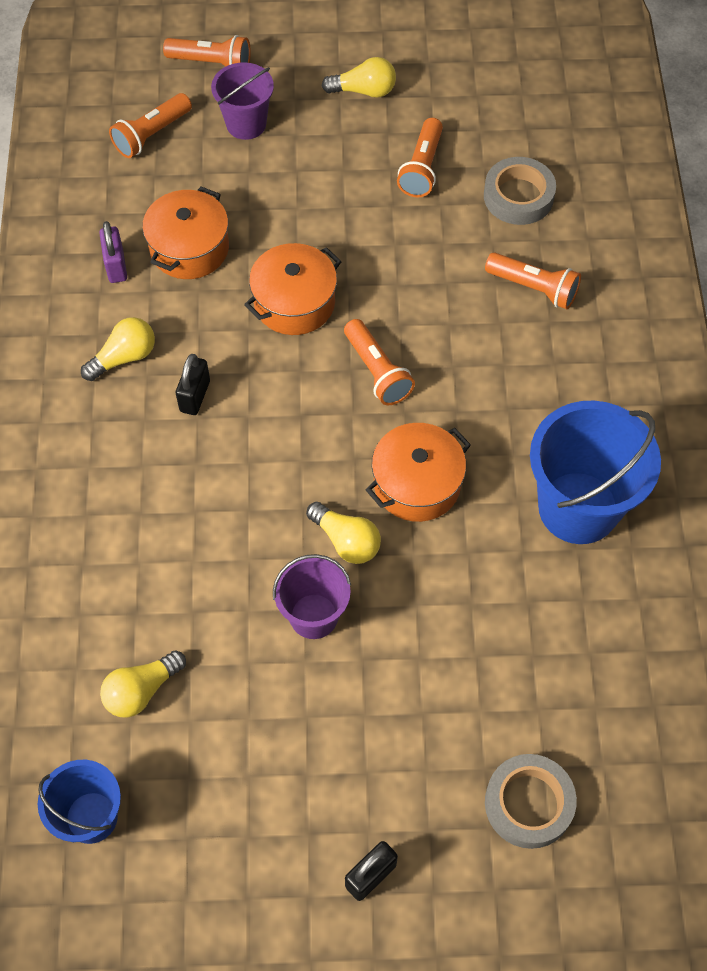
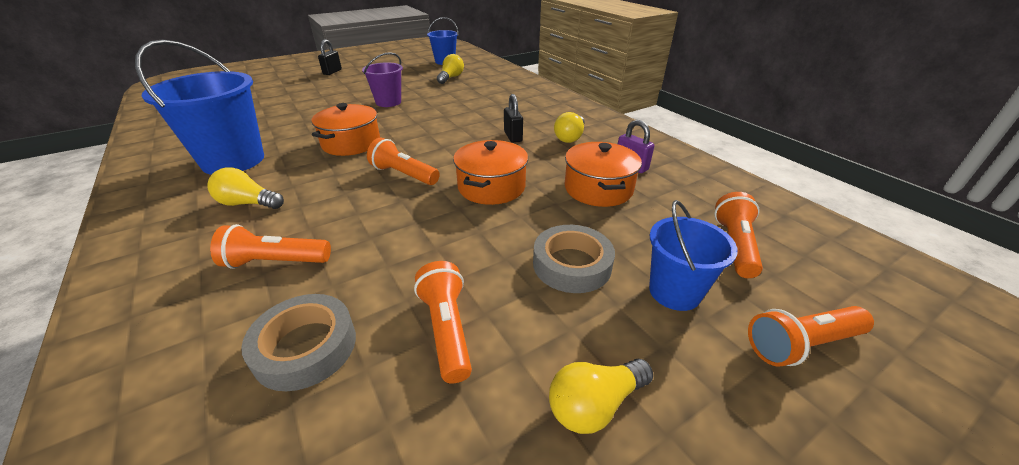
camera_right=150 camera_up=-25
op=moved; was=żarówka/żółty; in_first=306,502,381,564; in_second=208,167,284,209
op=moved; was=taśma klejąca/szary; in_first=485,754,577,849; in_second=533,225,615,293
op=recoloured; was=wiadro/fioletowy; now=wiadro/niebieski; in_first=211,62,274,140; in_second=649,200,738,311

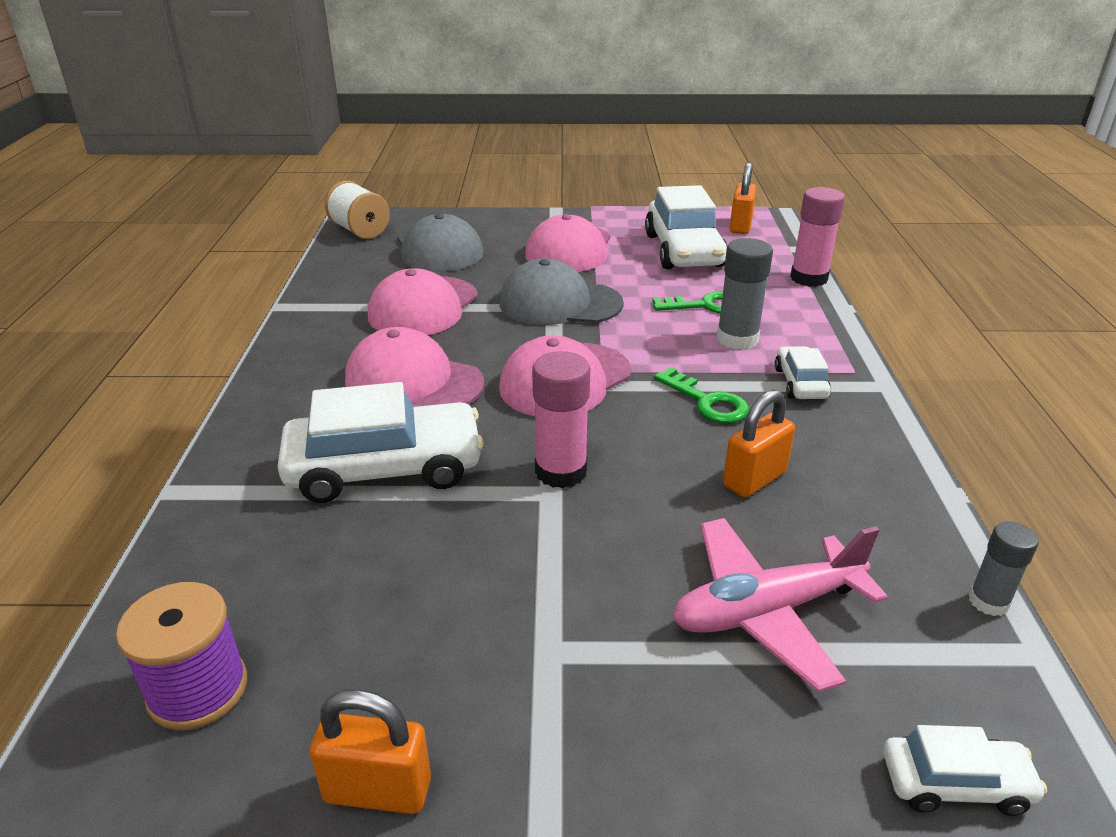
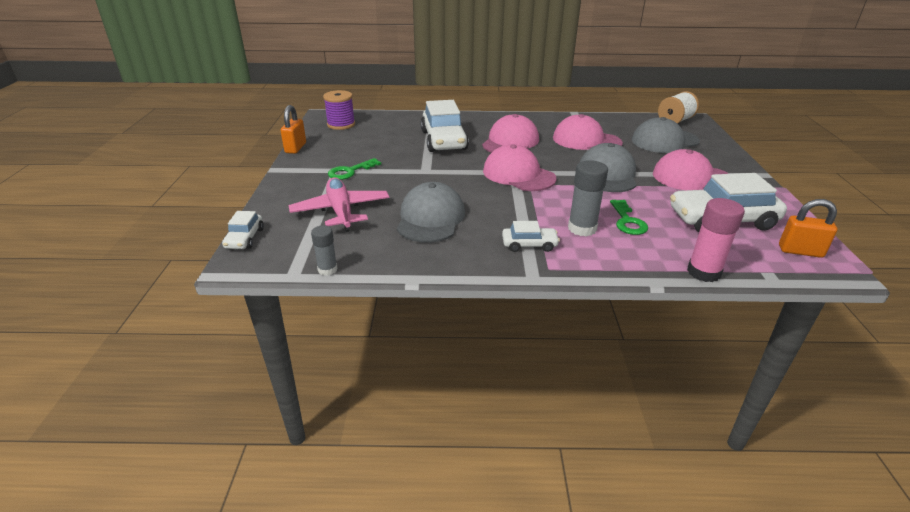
camera_right=90 camera_up=0
op=removed; was=klej w sztyfcie/różowy; in_first=532,351,590,488
op=moved; was=klucz/zielony; in_first=654,367,749,423; in_second=328,158,381,180
op=replaced; was=kłódka/pomarańczowy; now=czapka/szary; in_first=723,390,795,498; in_second=397,182,465,243

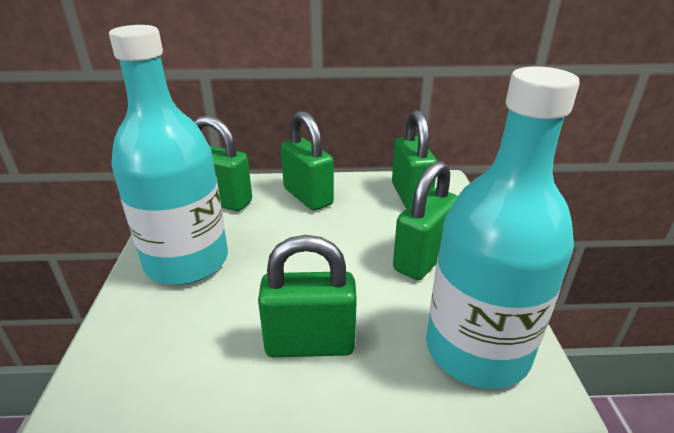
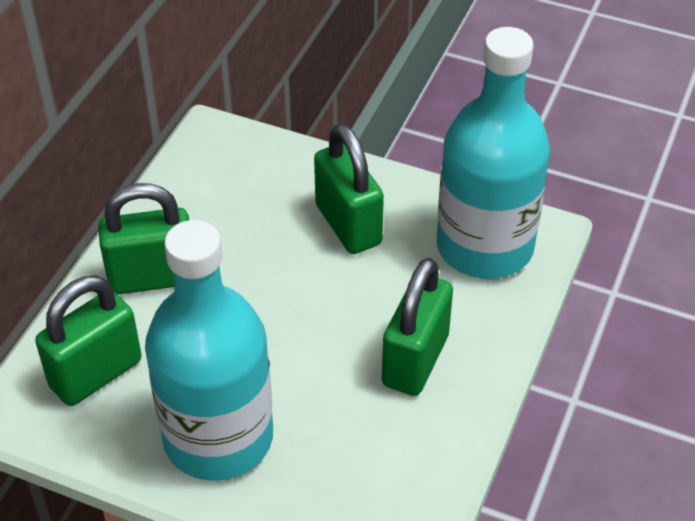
camera_right=-65 camera_up=15
op=removed; was=kłódka/zielony; in_first=392,110,437,208

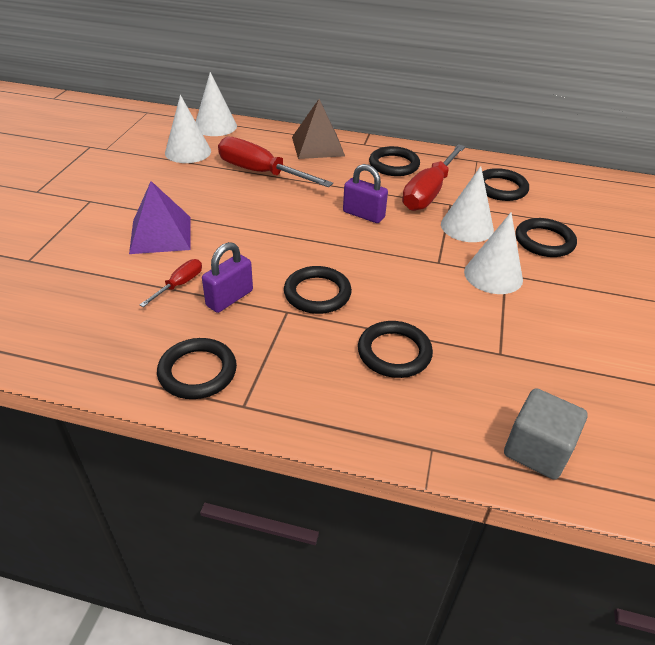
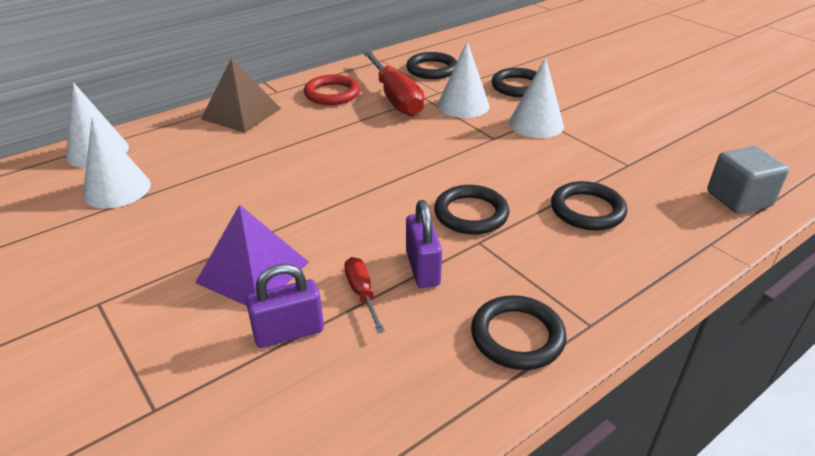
camera_right=-50 camera_up=-5
op=removed; was=śrubokręt/czerwony; in_first=218,137,333,187
op=moved; was=kłódka/fioletowy; in_first=343,164,388,223; in_second=246,264,324,348
op=recoloured; was=pierścień/czarny; now=pierścień/czerwony; in_first=369,146,420,176; in_second=304,74,360,105

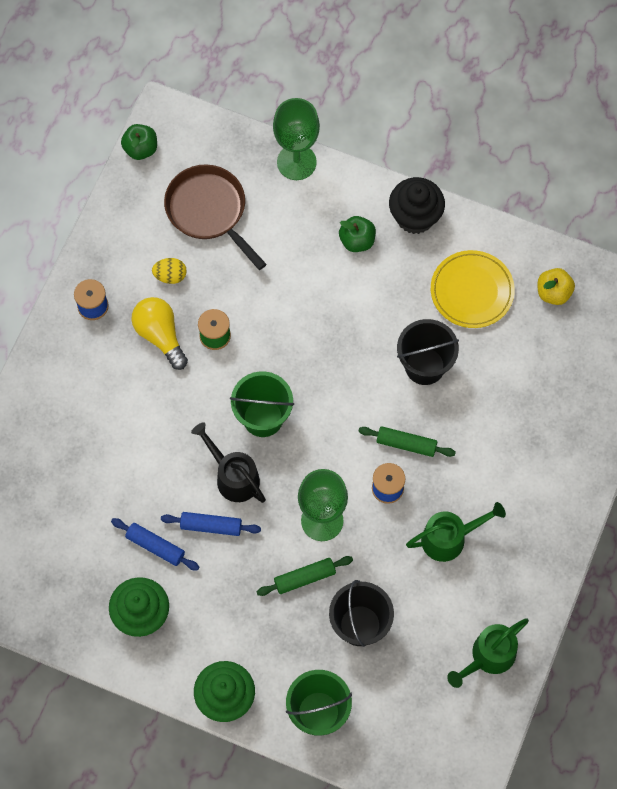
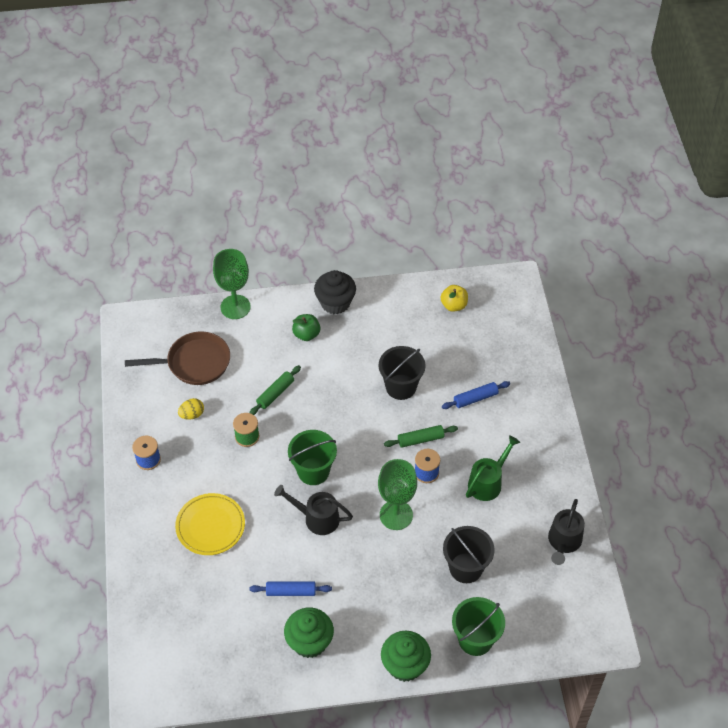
camera_right=-30 camera_up=-15
op=removed; was=jabłko/zielony; in_first=121,124,157,160
op=removed; was=żarówka/żółty; in_first=131,297,188,370
op=moved; was=wałek do ciasta/niebieski; in_first=161,512,261,536; in_second=442,381,510,409
op=moved; was=wałek do ciasta/zielony; in_first=257,556,353,596; in_second=250,365,301,415
op=moved; was=talerz/żółty; in_first=431,250,515,328; in_second=175,493,245,555
op=recoloured; was=konewka/zielony; now=konewka/czarny; in_first=447,618,529,688; in_second=548,499,585,565
op=turned; was=patelnia/brązowy; in_first=164,164,267,270; in_second=125,331,230,385; clockwise=150

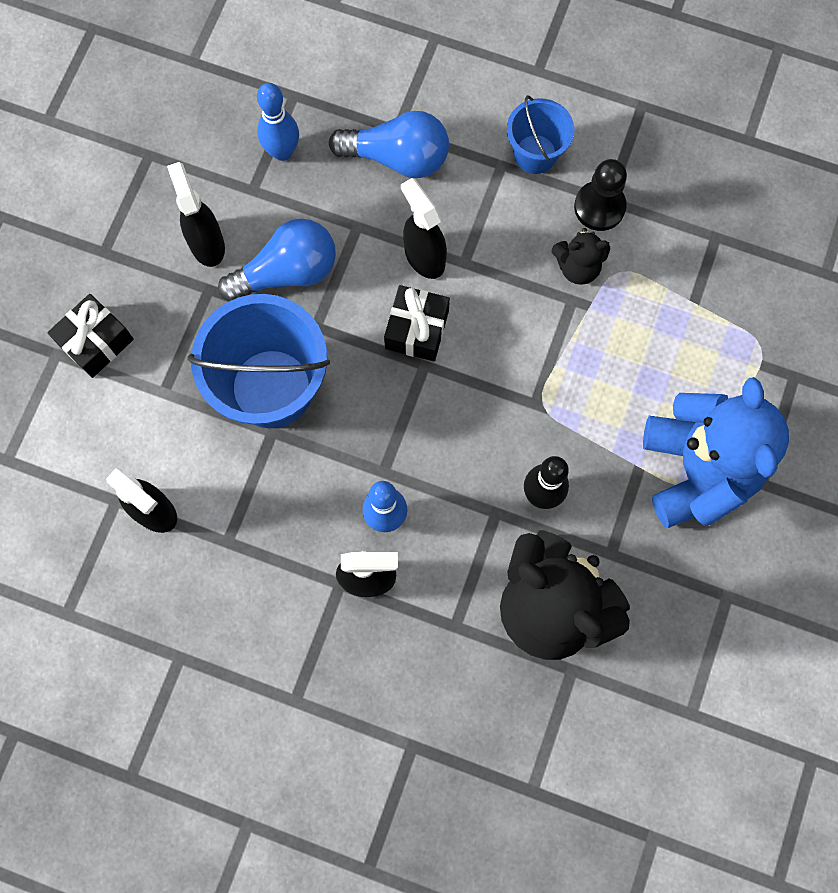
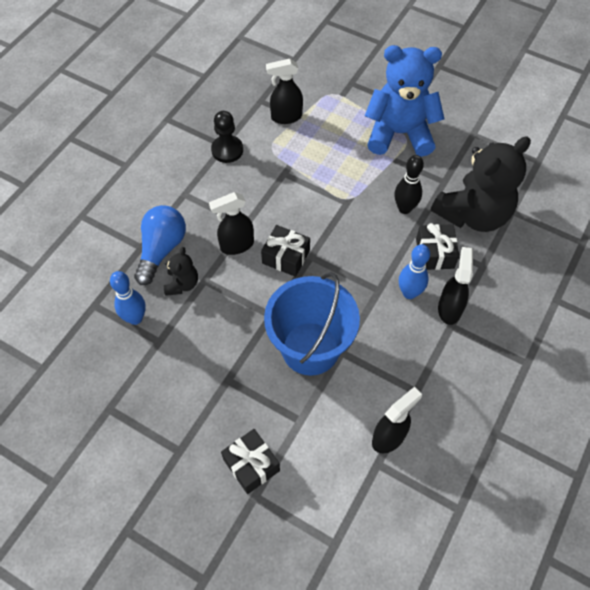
camera_right=-80 camera_up=-15
op=removed; was=żarówka/niebieski; in_first=218,218,336,301
op=removed; was=wiadro/niebieski; in_first=507,95,574,174
op=added; now=prezent/czarny; in_second=416,223,459,270
op=moved; was=spryskiwacz/czarny; in_first=167,162,225,267; in_second=266,59,303,124
op=moved; was=miś/czarny; in_first=552,228,610,285; in_second=164,247,198,296

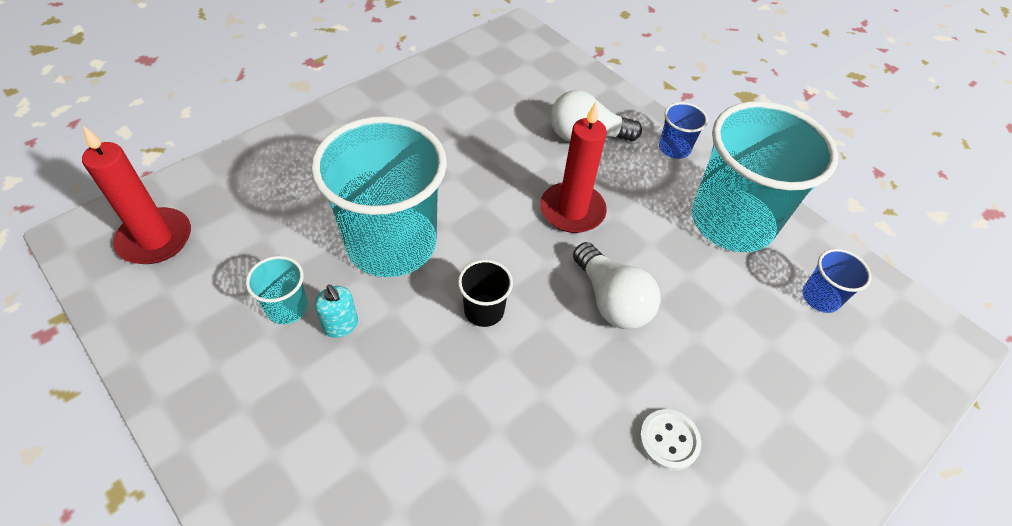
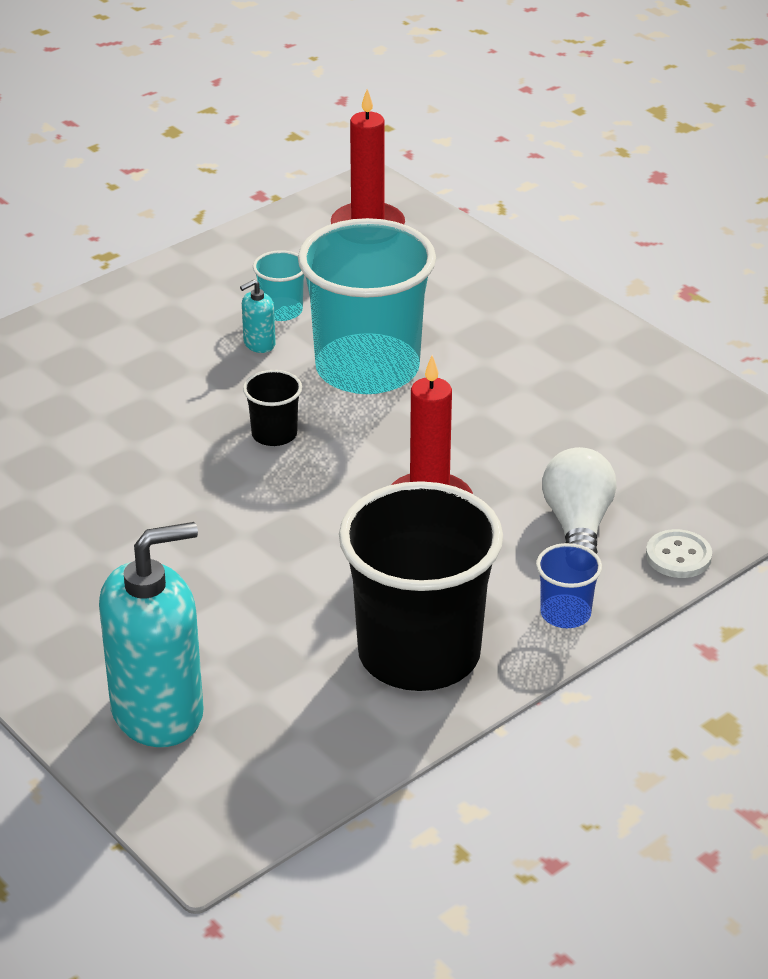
camera_right=95 camera_up=-15
op=removed; was=żarówka/biały; in_first=573,242,661,329
op=removed; was=szklanka/niebieski; in_first=802,249,872,313
op=added; now=dozownik mydła/turkusowy; in_second=99,522,204,747
op=moved; was=guzik/biały; in_first=639,409,701,471; in_second=646,529,712,578
op=recoloured; was=szklanka/turkusowy; now=szklanka/czarny; in_first=692,101,838,252; in_second=339,481,503,691

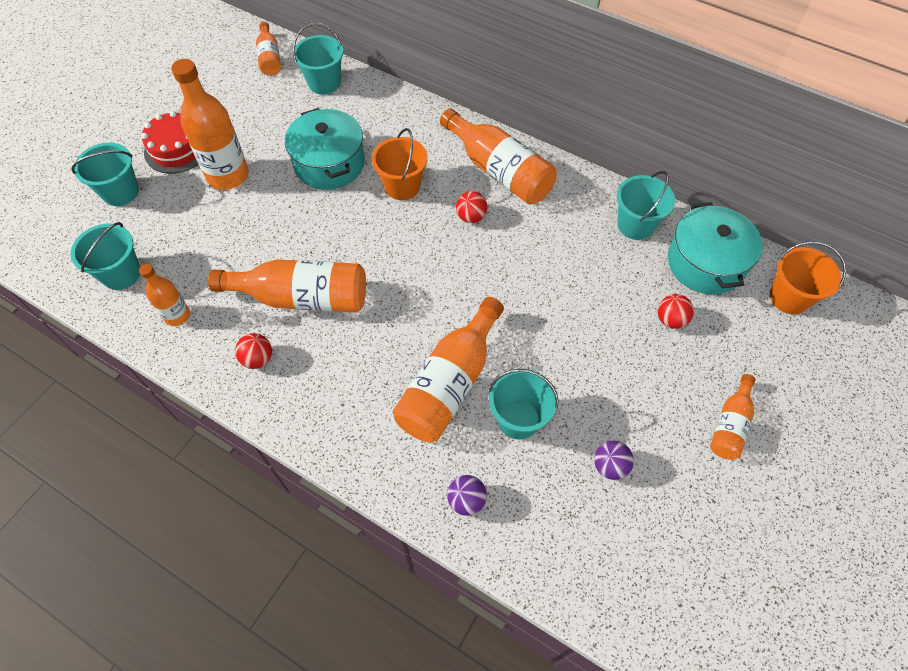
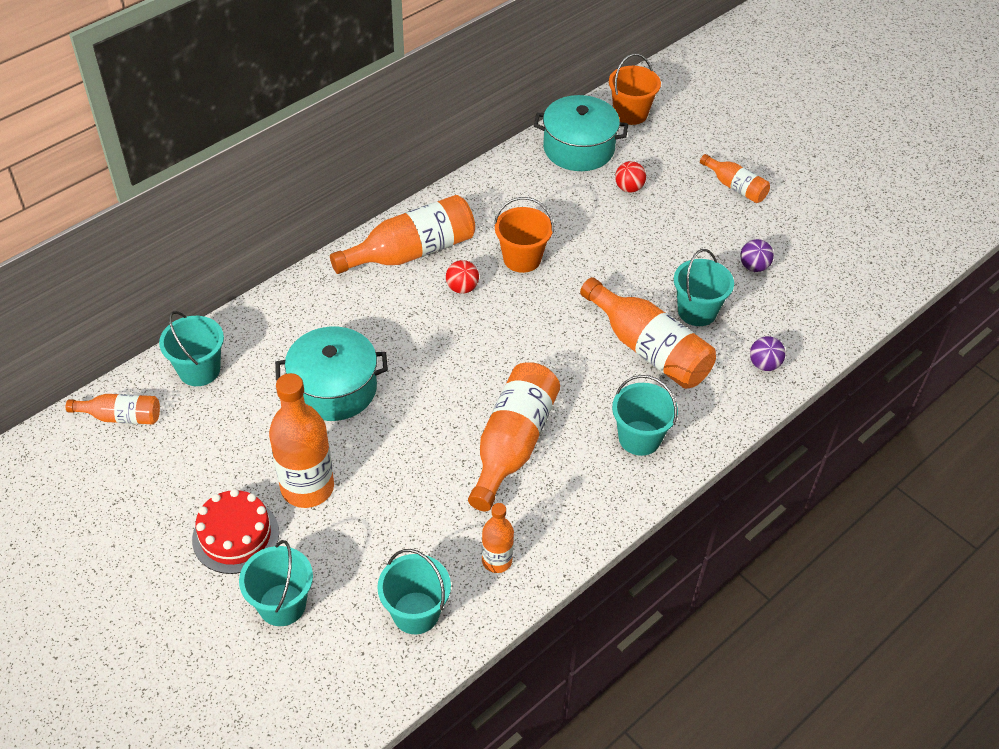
camera_right=-75 camera_up=-10
op=removed; was=piłka/czerwony; in_first=235,333,272,369
op=moved; was=wiadro/pomarańczowy; in_first=372,128,427,200; in_second=494,197,554,273
op=moved; was=wiadro/turkusowy; in_first=617,171,675,240; in_second=612,375,678,456

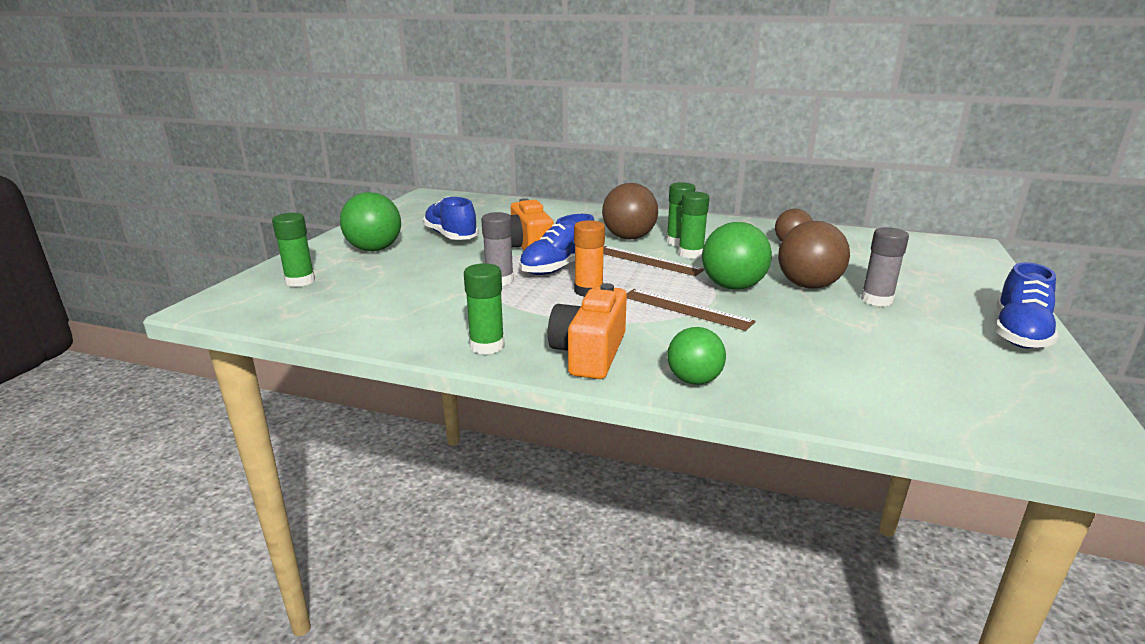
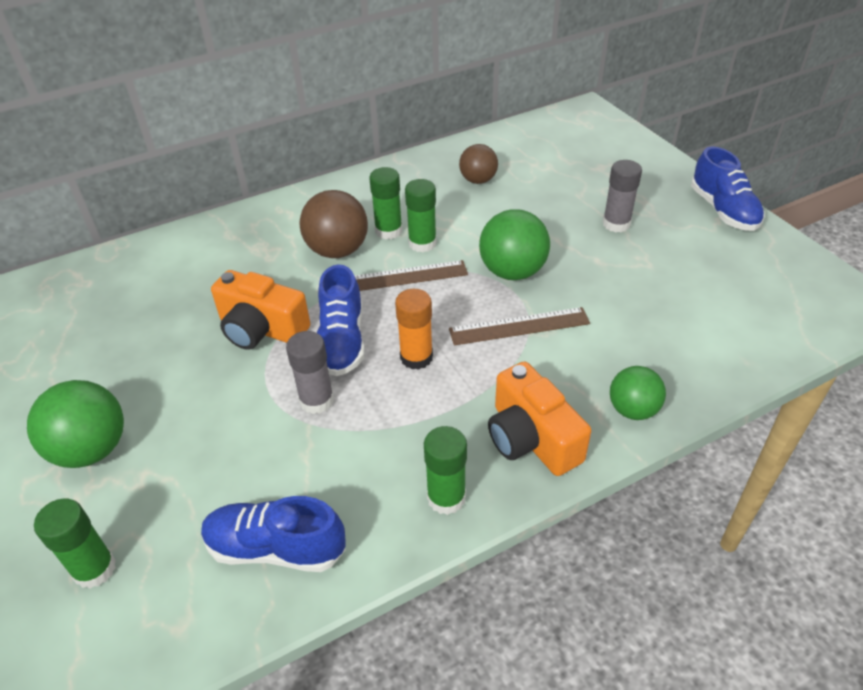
camera_right=-45 camera_up=20
op=removed; was=piłka/brązowy; in_first=778,221,850,289
op=moved; was=but/niebieski; in_first=423,196,478,240; in_second=201,496,346,572

